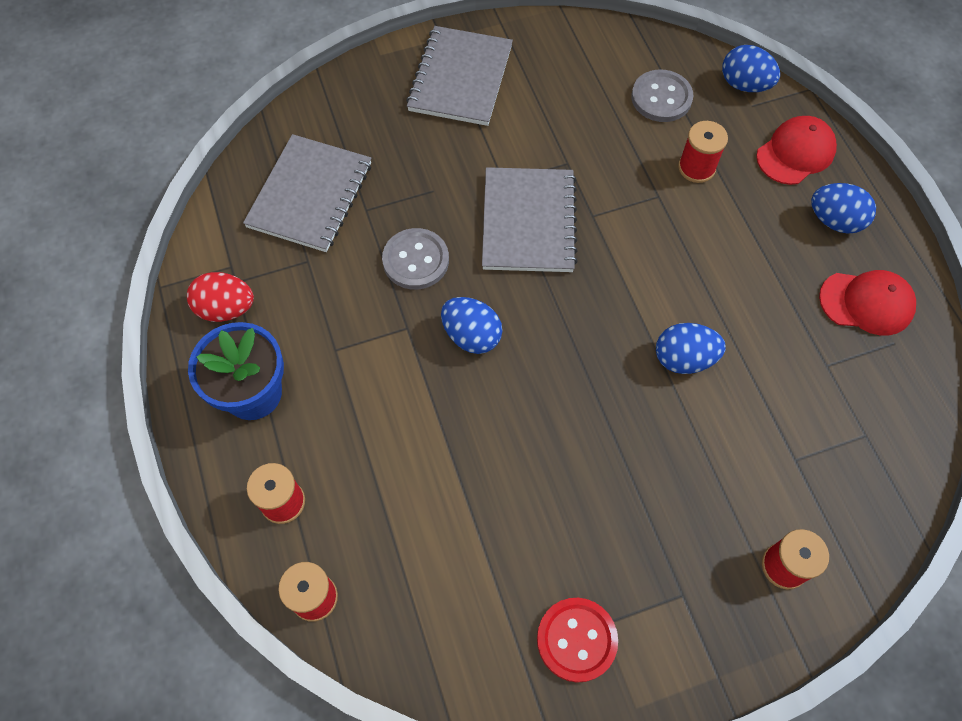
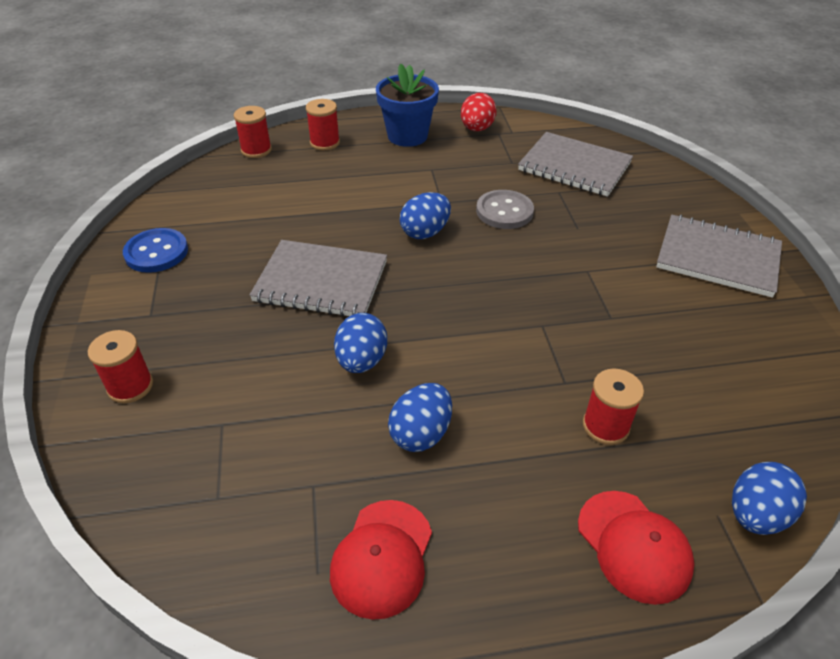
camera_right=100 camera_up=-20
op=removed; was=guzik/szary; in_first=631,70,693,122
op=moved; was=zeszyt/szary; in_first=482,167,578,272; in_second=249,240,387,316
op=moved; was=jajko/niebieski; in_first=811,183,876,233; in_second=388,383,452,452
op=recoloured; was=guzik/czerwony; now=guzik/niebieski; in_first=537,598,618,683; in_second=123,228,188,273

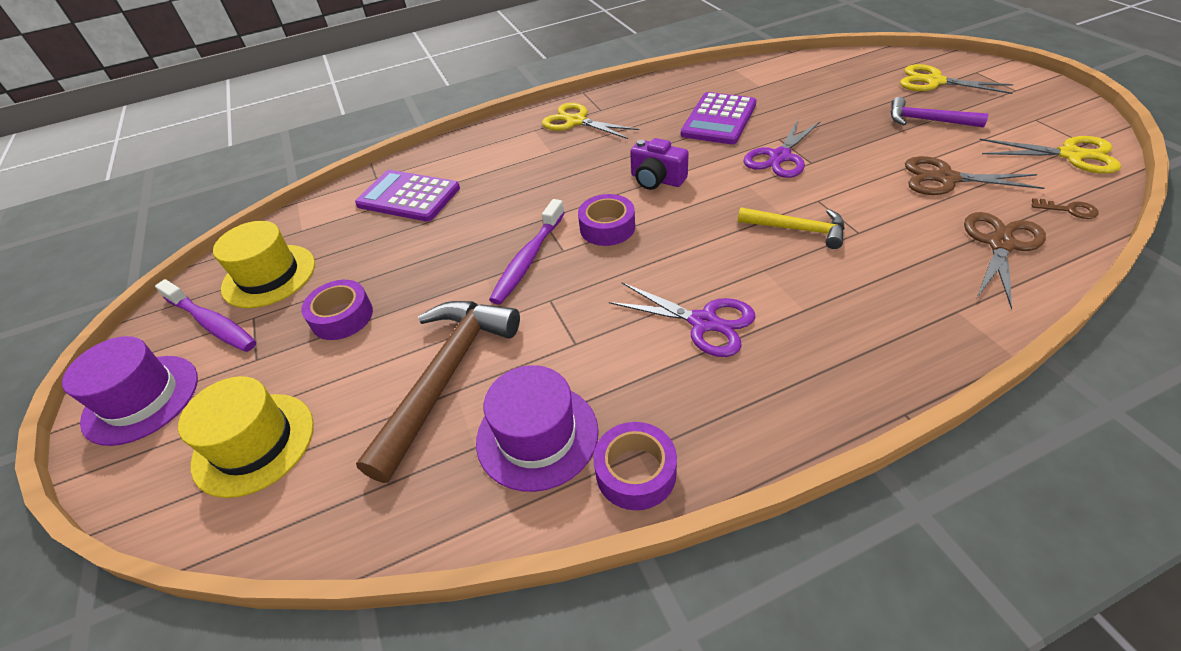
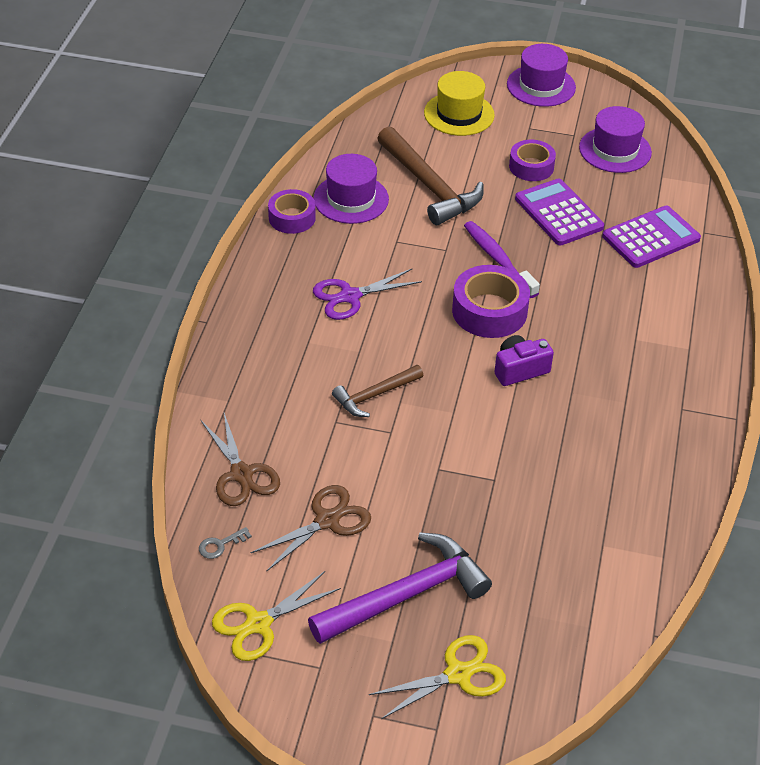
camera_right=120 camera_up=0
op=removed; was=szczoteczka do zębów/fioletowy; in_first=155,279,256,352
op=removed; was=nożyczki/żółty; in_first=542,103,639,139
op=removed; was=nożyczki/fioletowy; in_first=743,118,821,178
op=moved; was=kalkulator/fioletowy; in_first=681,92,757,144; in_second=515,178,604,245
op=recoloured; was=kapelusz/żółty; now=kapelusz/fioletowy; in_first=213,221,315,308; in_second=579,106,652,173
op=recoloured; was=młotek/żółty; now=młotek/brązowy; in_first=738,207,845,249; in_second=332,365,423,417
op=recoloured; was=klucz/brązowy; now=klucz/szary; in_first=1031,198,1099,219; in_second=199,527,252,559
op=resized; was=taśma klejąca/fioletowy; in_first=578,194,635,246; in_second=452,265,530,338; ratio=1.52
op=resized; was=młotek/fioletowy; in_first=890,97,988,128; in_second=308,533,492,644; ratio=1.75

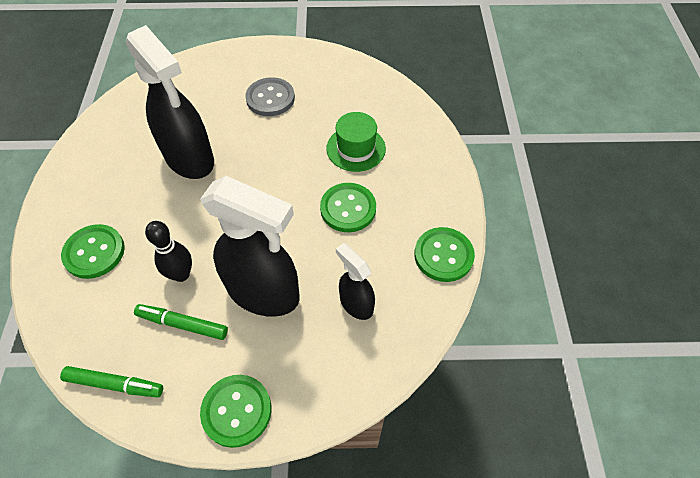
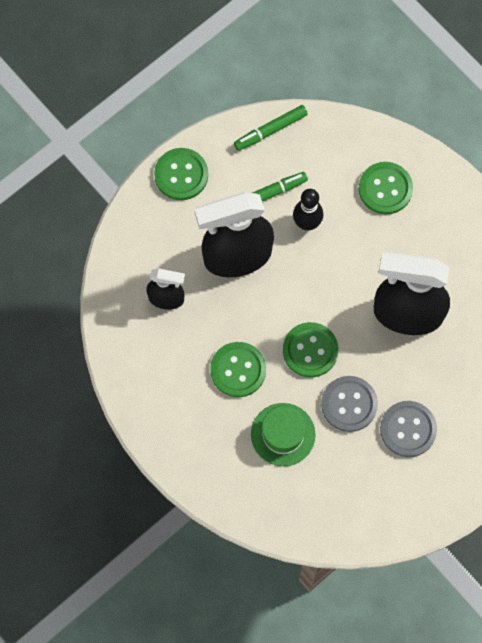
camera_right=140 camera_up=15
op=added; now=guzik/szary; in_second=321,376,378,432
op=moved; was=guzik/zielony; in_first=414,227,475,282; in_second=283,322,338,378

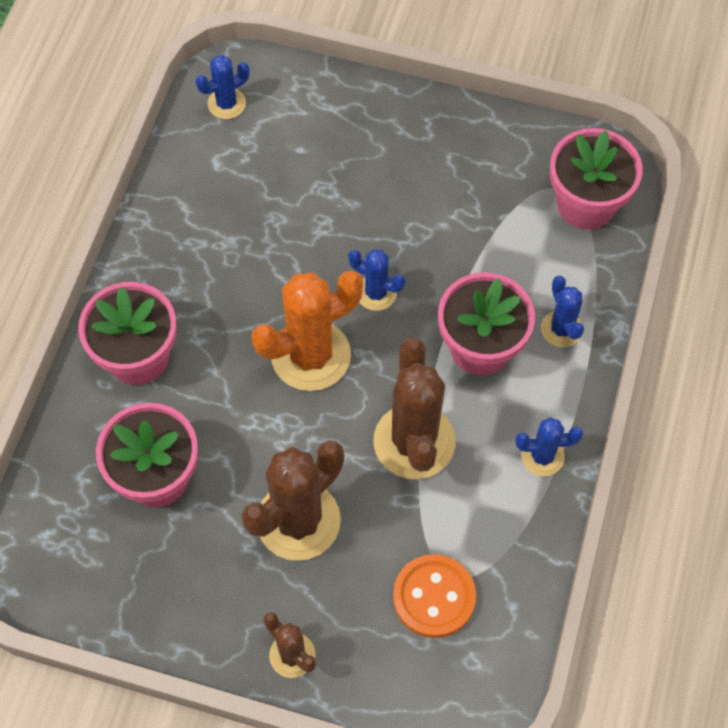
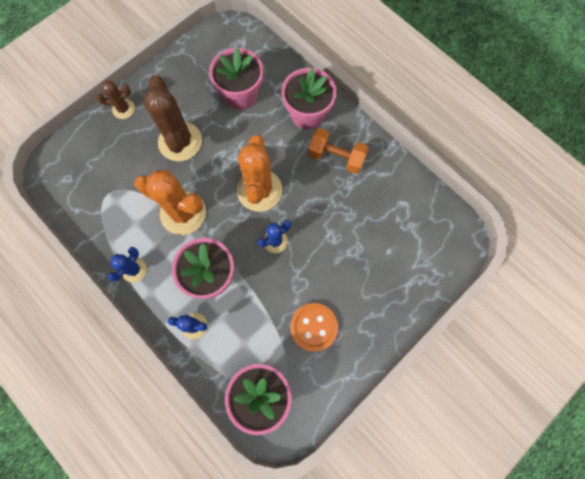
camera_right=120 camera_up=10
op=removed; was=kaktus/niebieski; in_first=195,55,249,119
op=added; now=hantel/pomarańczowy; in_second=308,128,369,174
op=moved; was=guzik/pomarańczowy; in_first=393,554,476,638; in_second=290,303,338,352
op=recoloured; was=kaktus/brązowy; now=kaktus/pomarańczowy; in_first=373,337,455,479; in_second=134,170,206,235

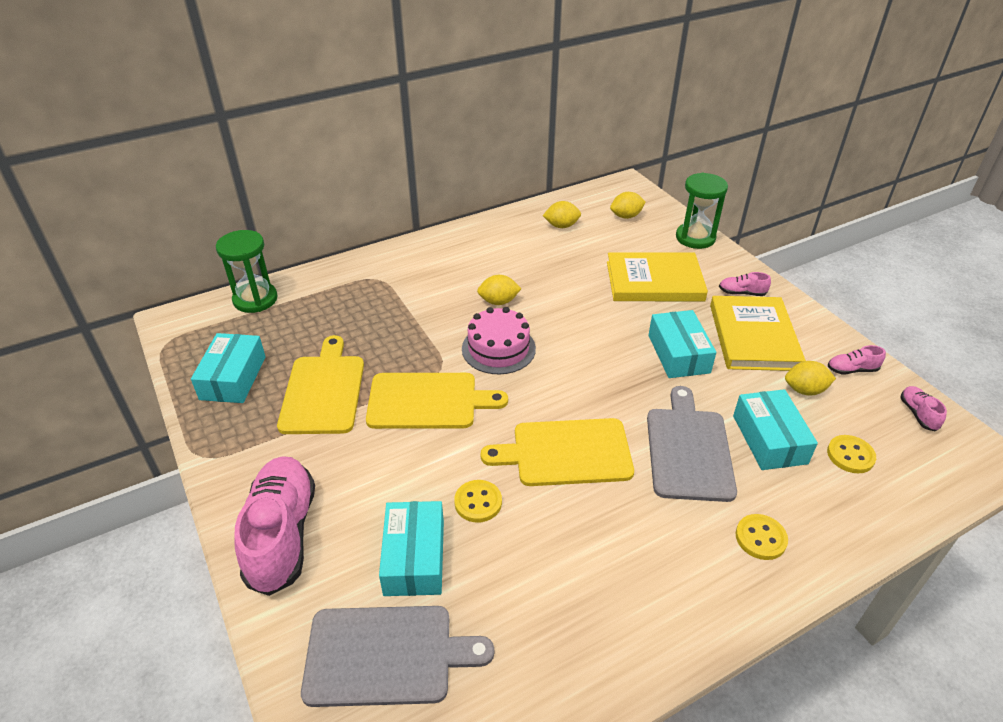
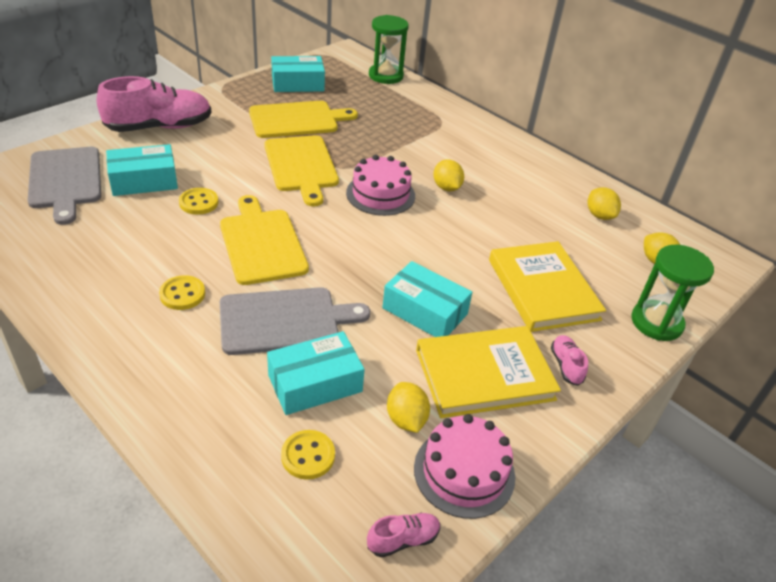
camera_right=70 camera_up=0
op=moved; was=guzik/żółty; in_first=736,514,788,560; in_second=159,275,205,310
op=replaced; was=but/różowy; now=tort/różowy; in_first=828,345,886,374; in_second=414,414,515,519
op=turned; was=pudełko/turkusowy; in_first=648,310,716,378; in_second=382,261,472,337; clockwise=60

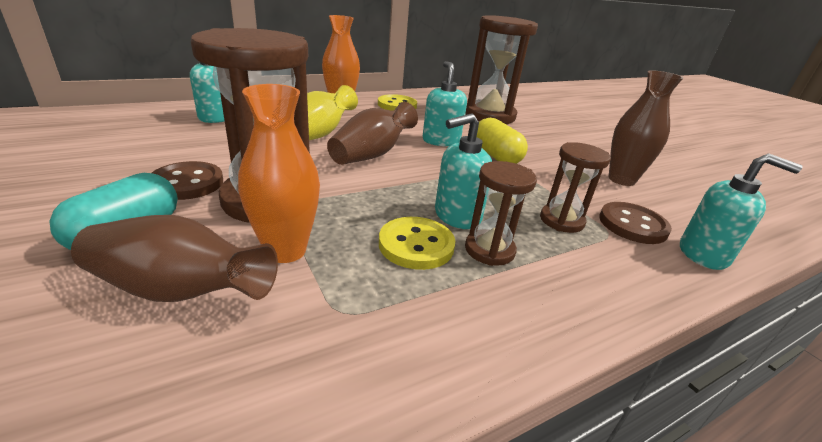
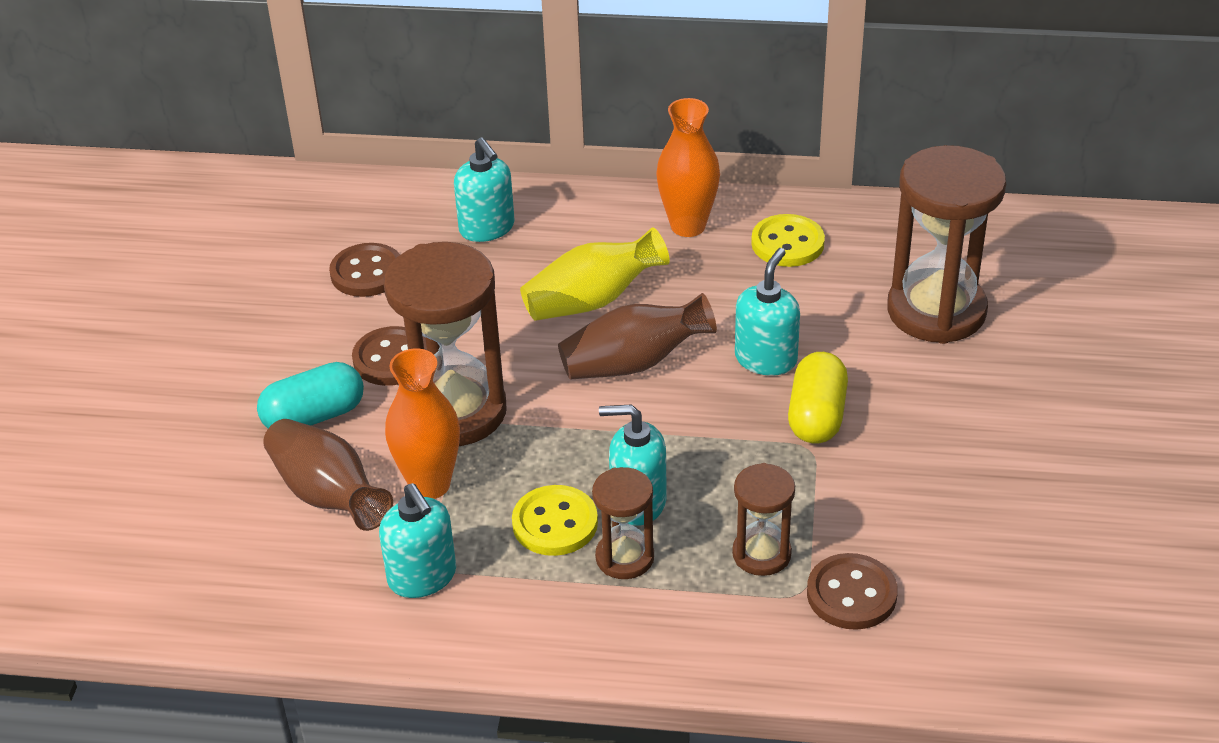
camera_right=40 camera_up=10
op=removed; was=wazon/brązowy; in_first=609,70,683,186
op=added; now=guzik/brązowy; in_second=329,243,400,297
op=moved; was=dozownik mydła/turkusowy; in_first=680,153,802,270; in_second=379,483,456,598

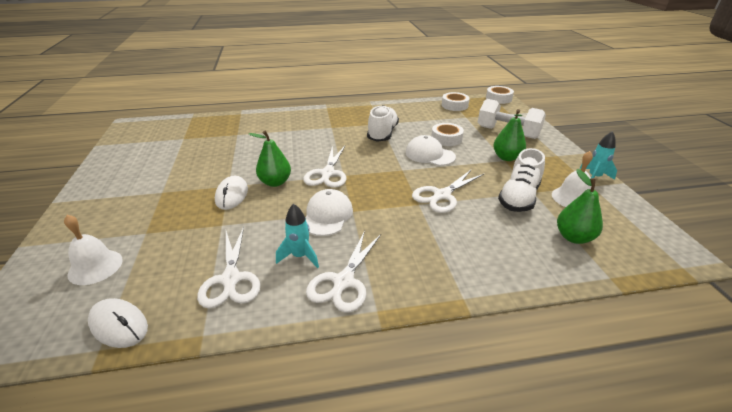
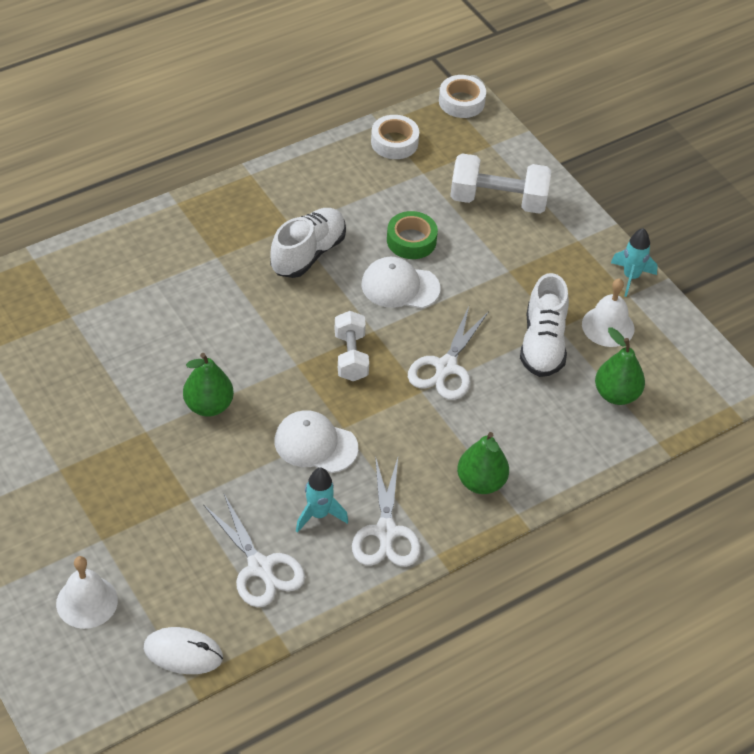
camera_right=-25 camera_up=15
op=removed; was=myszka/biały; in_first=215,176,248,210
op=removed; was=nożyczki/biały; in_first=303,145,346,188
op=added; now=hantel/biały; in_second=335,311,369,381
op=moved; was=gruszka/zielony; in_first=493,109,526,161; in_second=457,432,509,494
op=recoloured; was=taśma klejąca/biały; now=taśma klejąca/zielony; in_first=432,123,464,146; in_second=387,211,438,259
op=turned; was=czapka/biały; in_first=305,189,353,236; in_second=274,410,358,473; clockwise=-60
op=turned; was=but/biały; in_first=367,105,399,142; in_second=270,208,346,278; clockwise=45

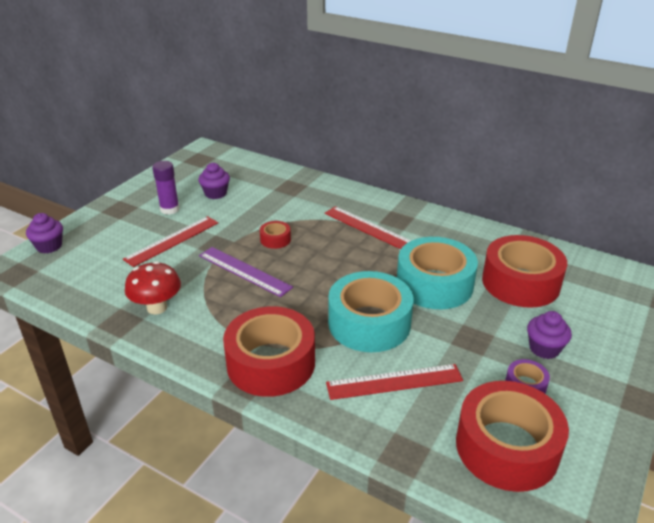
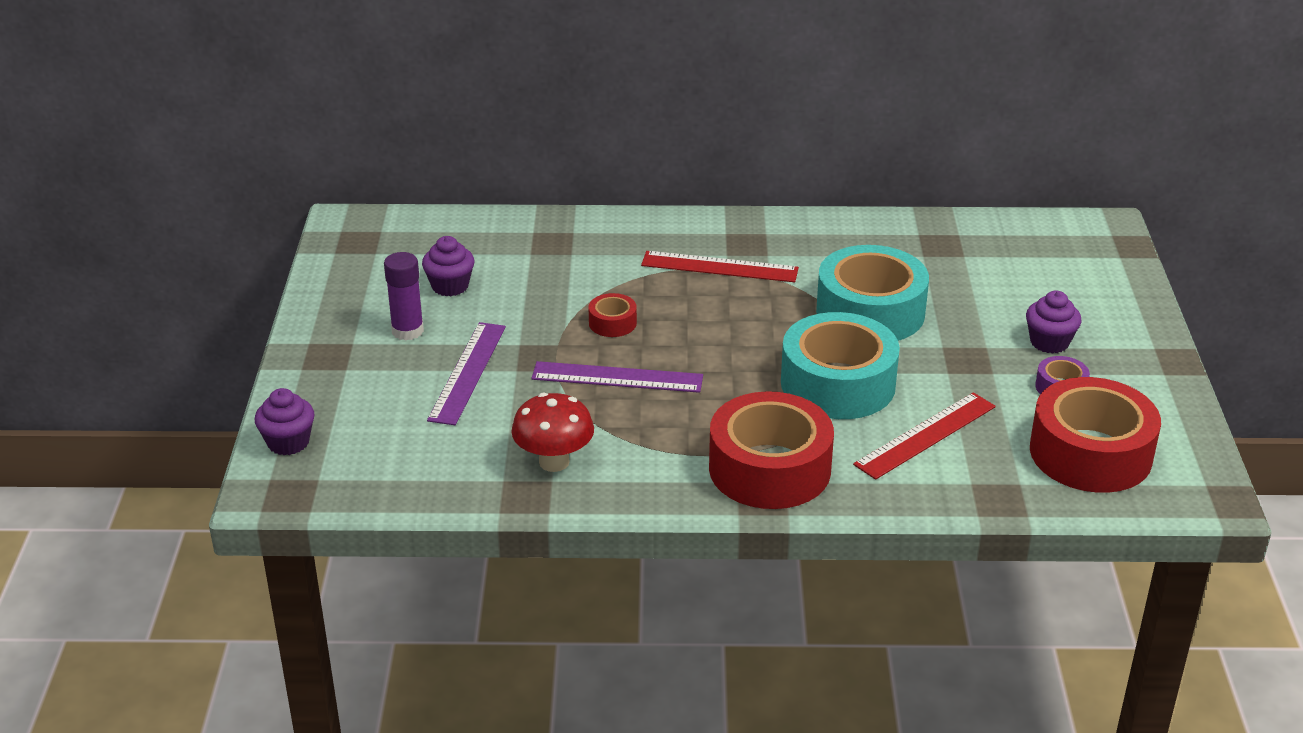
camera_right=-30 camera_up=0
op=removed; was=taśma klejąca/czerwony; in_first=482,235,567,308
op=recoloured; was=linijka/czerwony; now=linijka/fioletowy; in_first=123,216,218,267; in_second=427,322,506,425

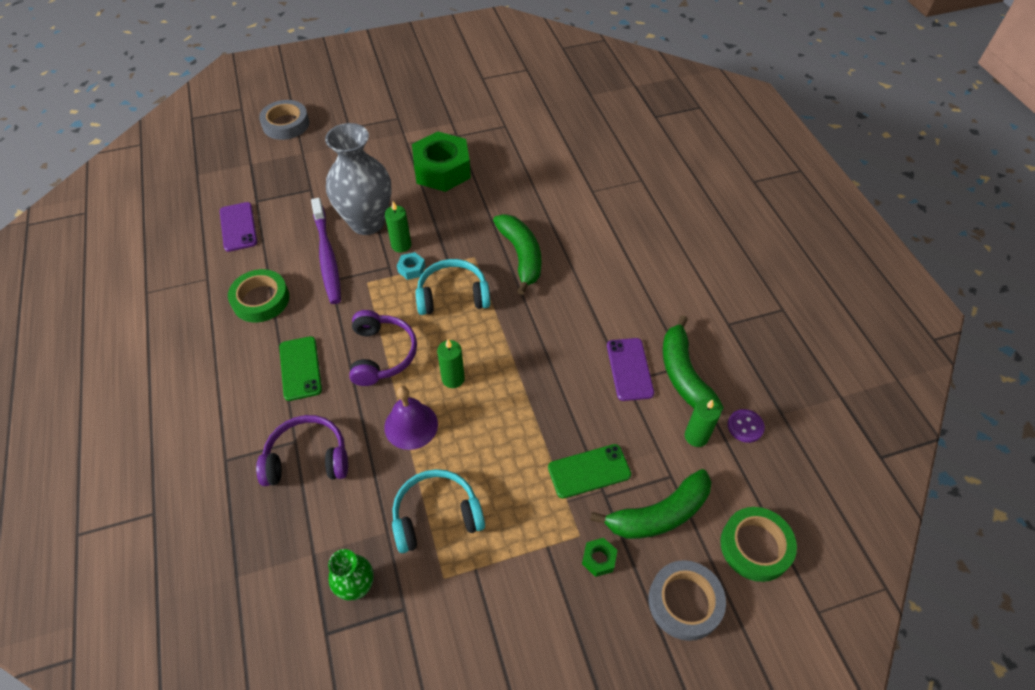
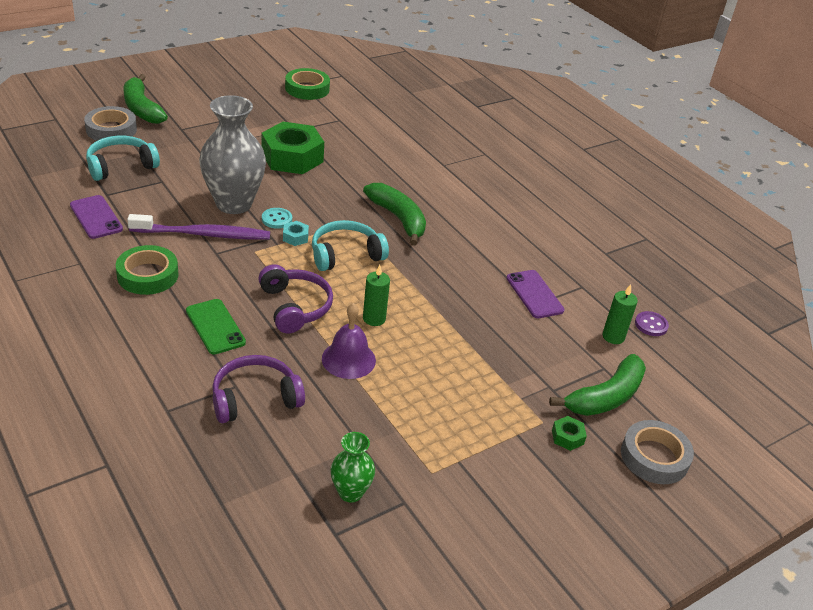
camera_right=-20 camera_up=-15
op=removed; was=telefon/zielony; in_first=548,444,631,499
op=moved; was=słuchawki/turkusowy; in_first=392,469,485,553; in_second=86,136,160,181
op=moved; was=banan/zielony; in_first=663,315,724,412; in_second=124,74,168,124
op=moved; was=taśma klejąca/zielony; in_first=720,507,797,582; in_second=285,68,330,100
op=replaced; was=świeca/zielony; now=guzik/turkusowy; in_first=385,201,411,253; in_second=262,208,292,229
op=turned; was=szczoteczka do zębów/fioletowy; in_first=311,198,341,304; in_second=127,214,270,240; clockwise=-60

